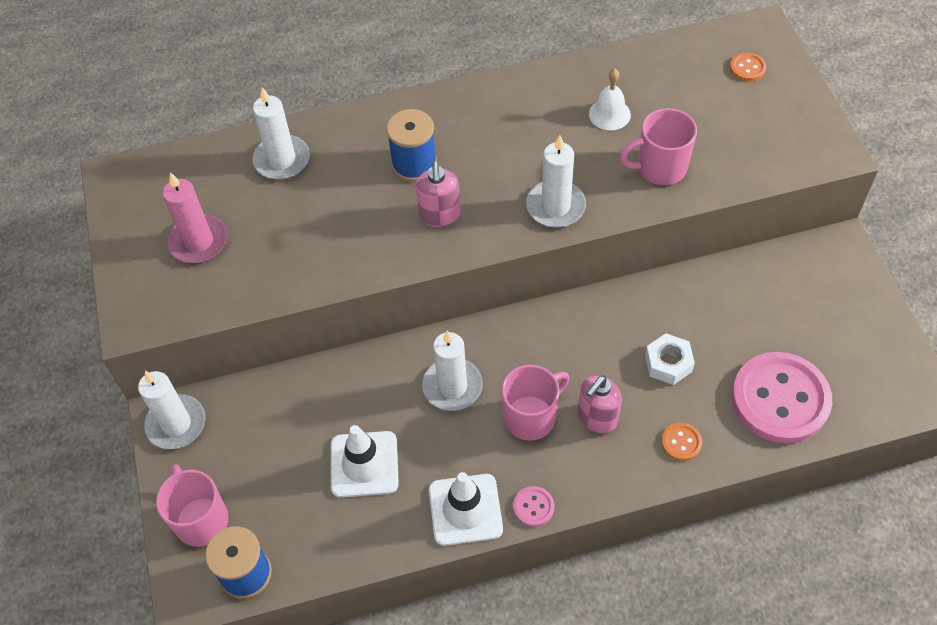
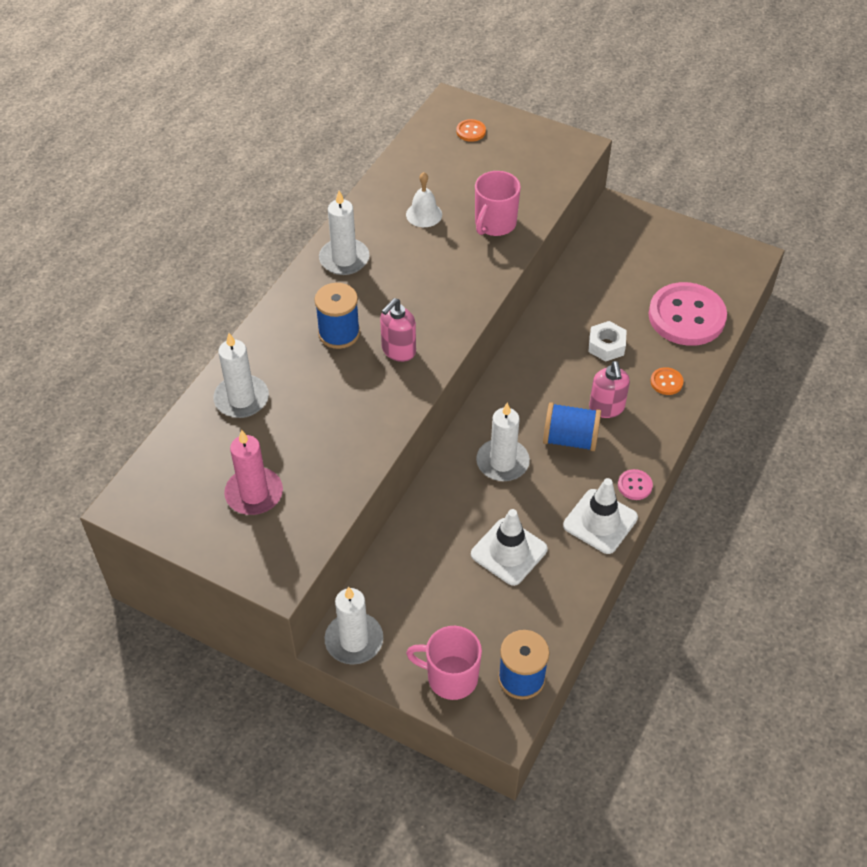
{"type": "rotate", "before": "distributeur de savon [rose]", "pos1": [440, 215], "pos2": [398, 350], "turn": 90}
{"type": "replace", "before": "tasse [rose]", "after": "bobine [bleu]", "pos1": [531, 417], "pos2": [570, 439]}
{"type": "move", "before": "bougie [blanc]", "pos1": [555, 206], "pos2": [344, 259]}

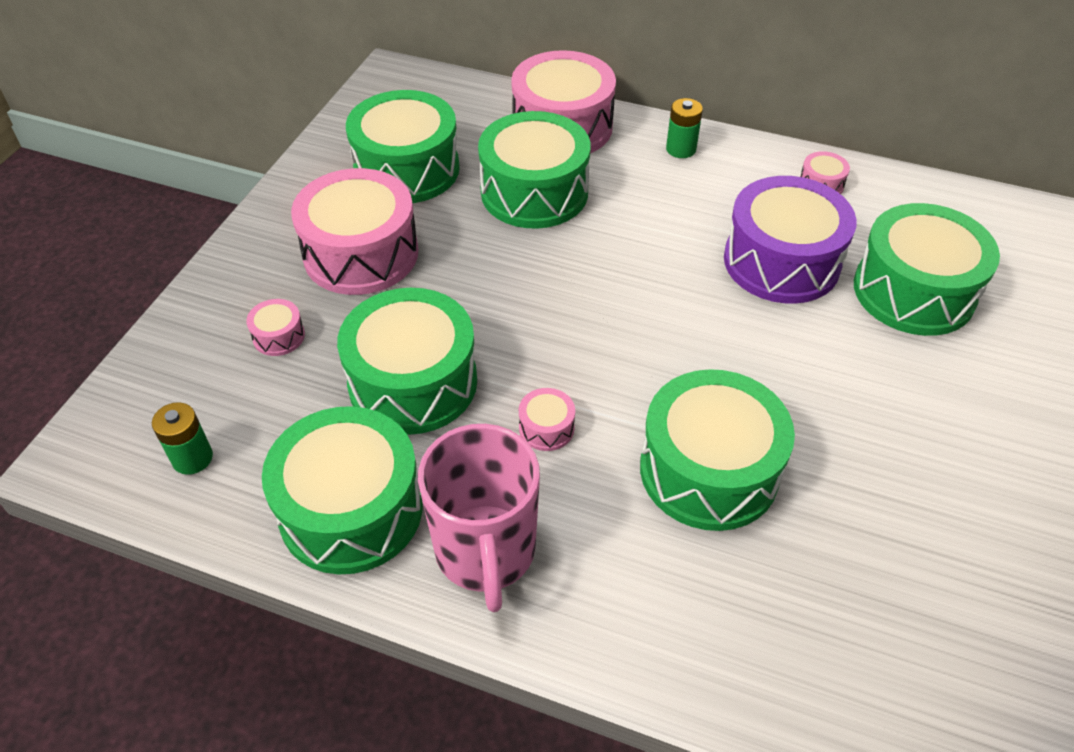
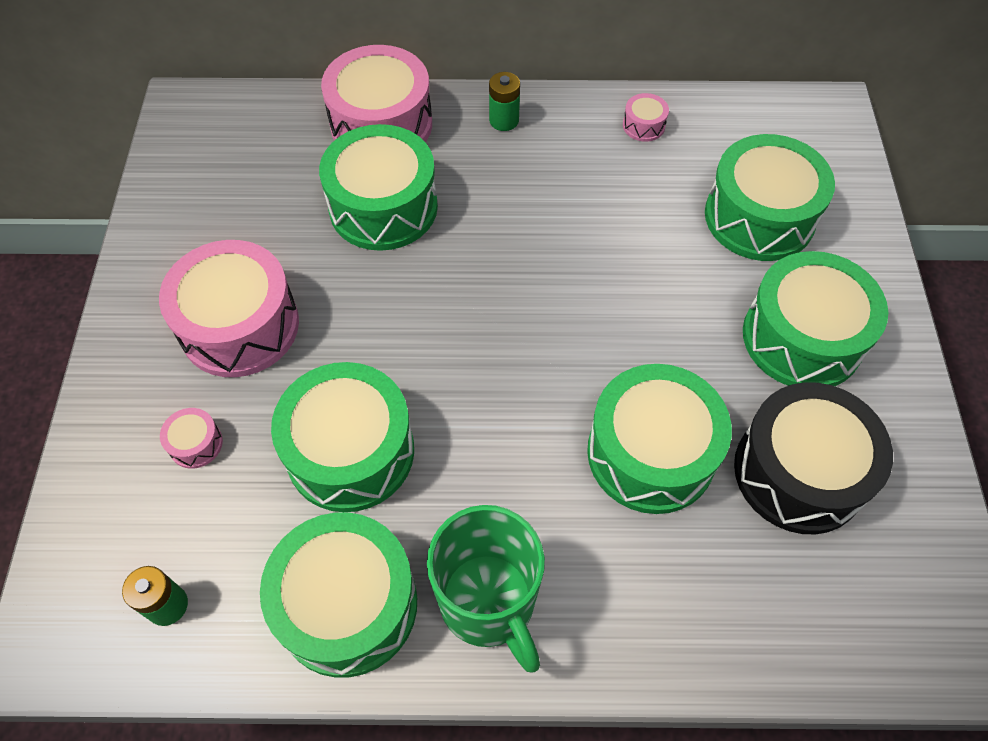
{"type": "move", "before": "tambour [vert]", "pos1": [407, 169], "pos2": [802, 337]}
{"type": "recolor", "before": "tasse [rose]", "after": "tasse [vert]", "pos1": [485, 552], "pos2": [488, 603]}
{"type": "delete", "before": "tambour [rose]", "pos1": [546, 428]}
{"type": "delete", "before": "tambour [violet]", "pos1": [781, 262]}
{"type": "insert", "after": "tambour [noir]", "pos2": [799, 472]}

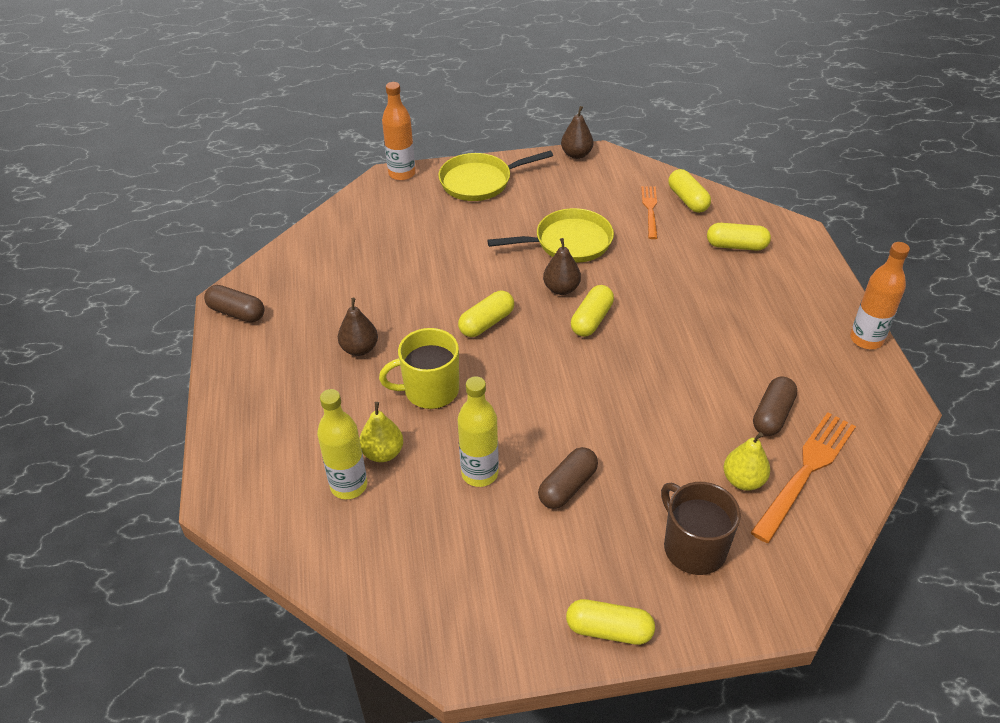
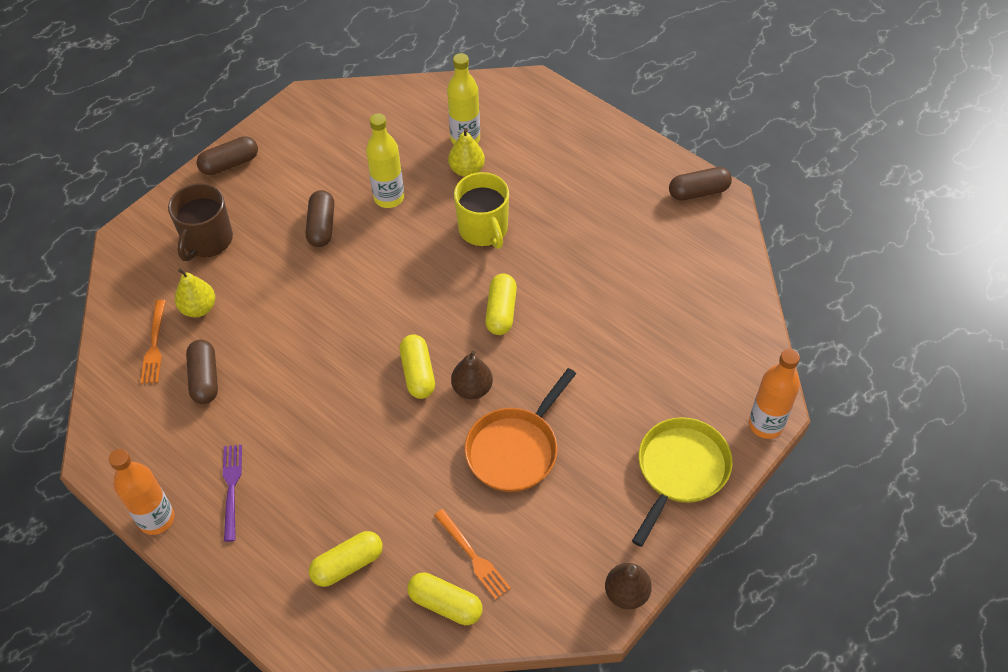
{"type": "delete", "before": "poire [marron]", "pos1": [359, 349]}
{"type": "rotate", "before": "tasse [jaune]", "pos1": [430, 390], "pos2": [483, 229], "turn": 120}
{"type": "recolor", "before": "poêle [jaune]", "after": "poêle [orange]", "pos1": [568, 242], "pos2": [515, 449]}
{"type": "recolor", "before": "gélule [jaune]", "after": "gélule [marron]", "pos1": [609, 630], "pos2": [230, 164]}
{"type": "rotate", "before": "tasse [marron]", "pos1": [693, 547], "pos2": [207, 240], "turn": 90}
{"type": "resize", "before": "fourchette [orange]", "pos1": [806, 471], "pos2": [154, 346], "scale": 0.59}
{"type": "insert", "after": "fourchette [violet]", "pos2": [231, 487]}

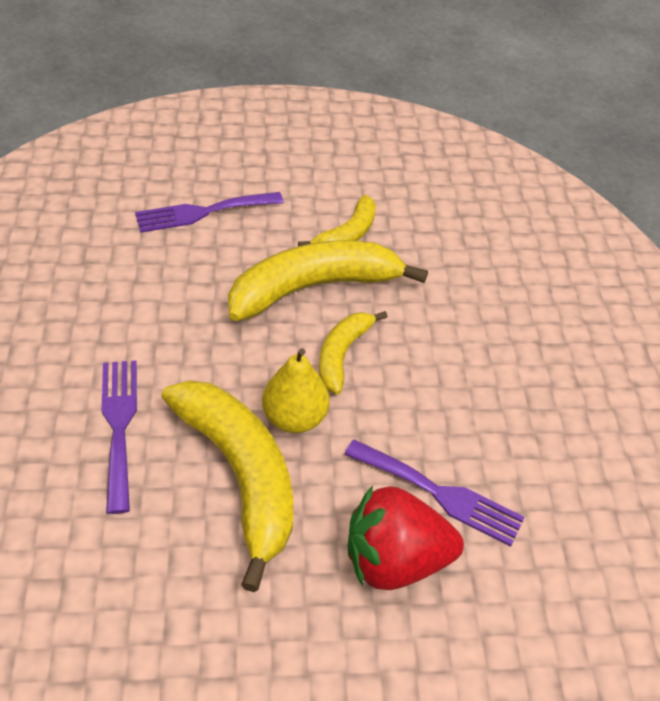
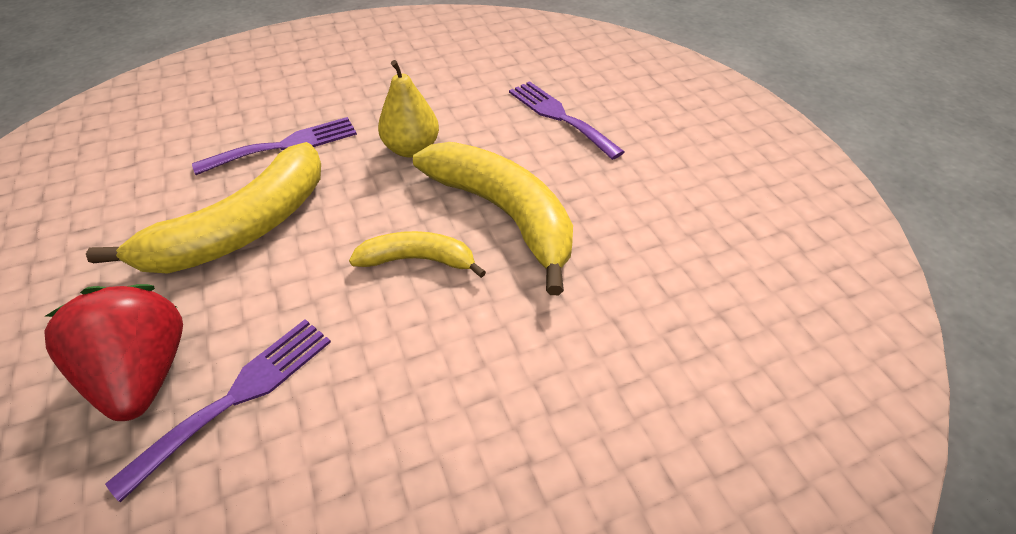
{"type": "move", "before": "poire [jaune]", "pos1": [294, 418], "pos2": [412, 149]}
{"type": "delete", "before": "banane [jaune]", "pos1": [347, 234]}
{"type": "rotate", "before": "fourchette [violet]", "pos1": [440, 494], "pos2": [238, 396], "turn": -150}

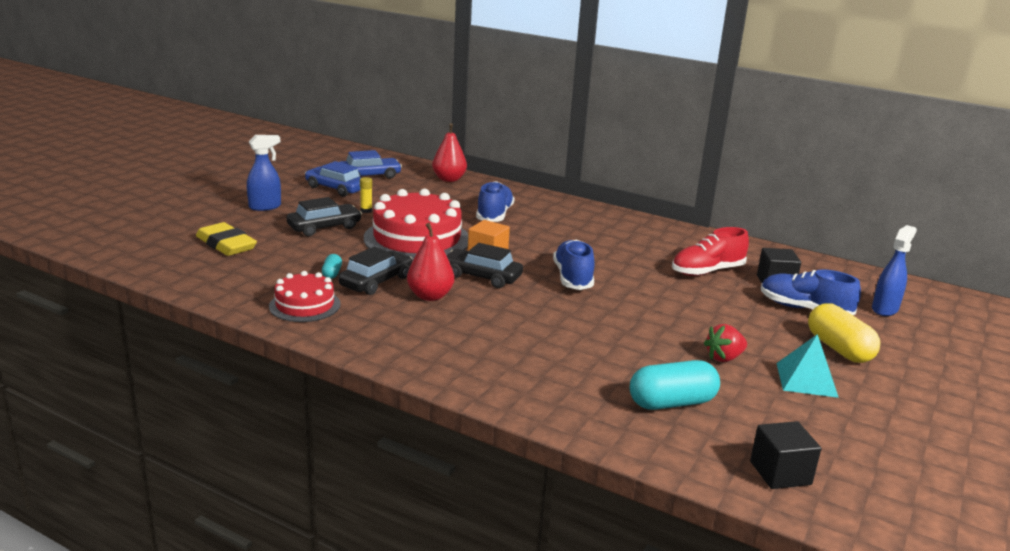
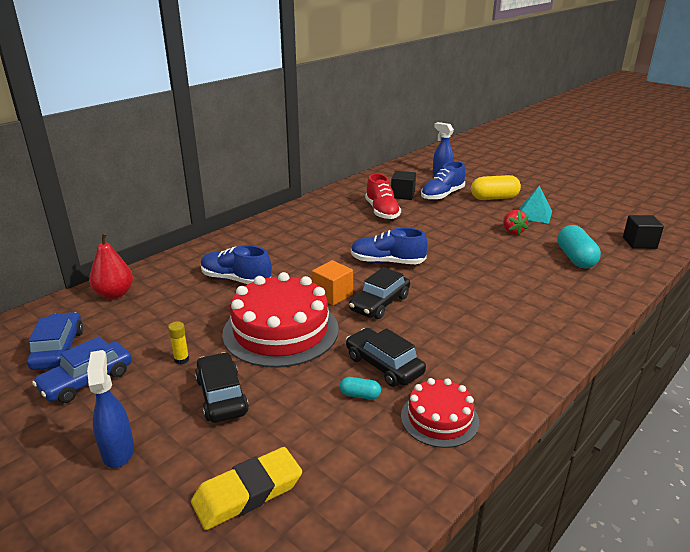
{"type": "delete", "before": "poire [rouge]", "pos1": [430, 296]}

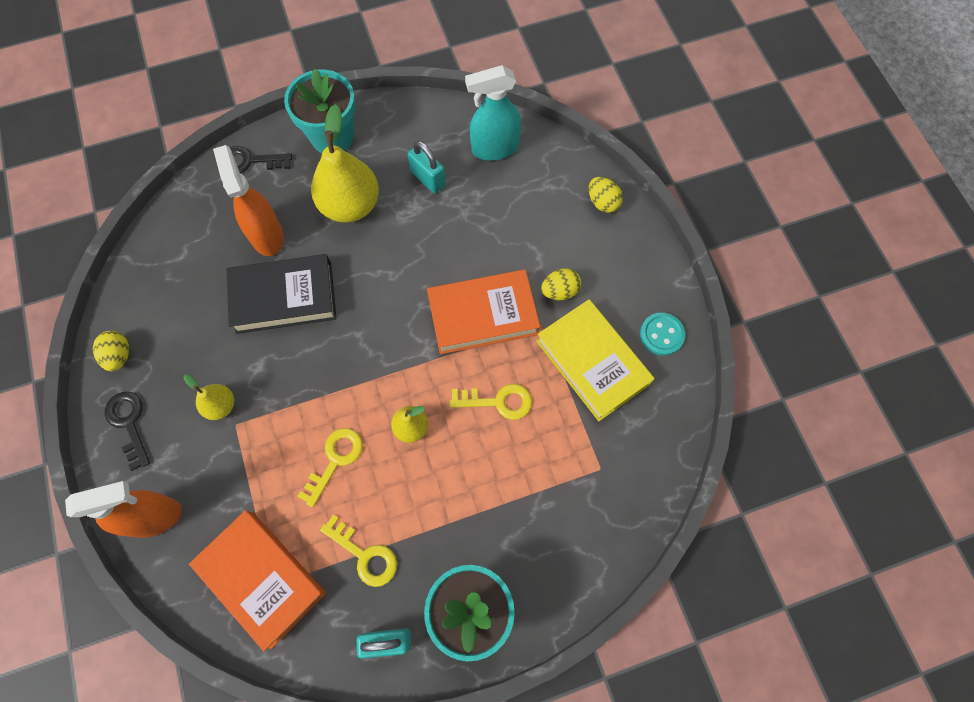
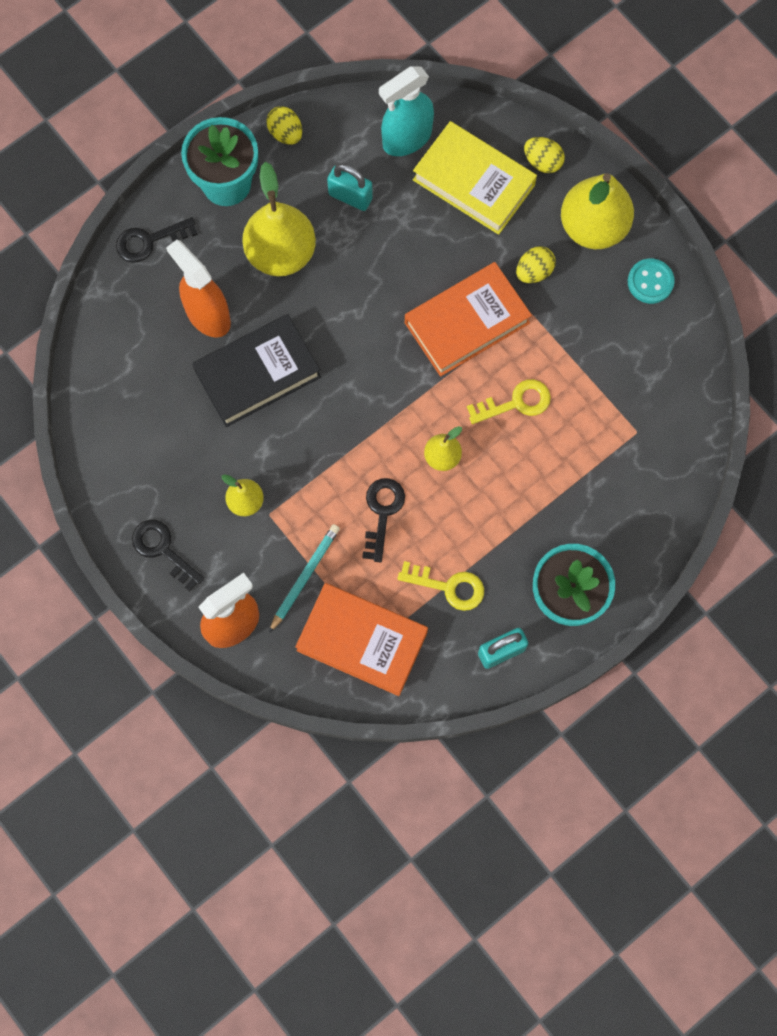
{"type": "move", "before": "œuf [jaune]", "pos1": [119, 356], "pos2": [285, 133]}
{"type": "recolor", "before": "clé [jaune]", "after": "clé [noir]", "pos1": [335, 460], "pos2": [382, 513]}
{"type": "move", "before": "livre [jaune]", "pos1": [592, 362], "pos2": [473, 182]}
{"type": "insert", "after": "crayon [turquoise]", "pos2": [304, 577]}
{"type": "insert", "after": "poire [jaune]", "pos2": [593, 227]}

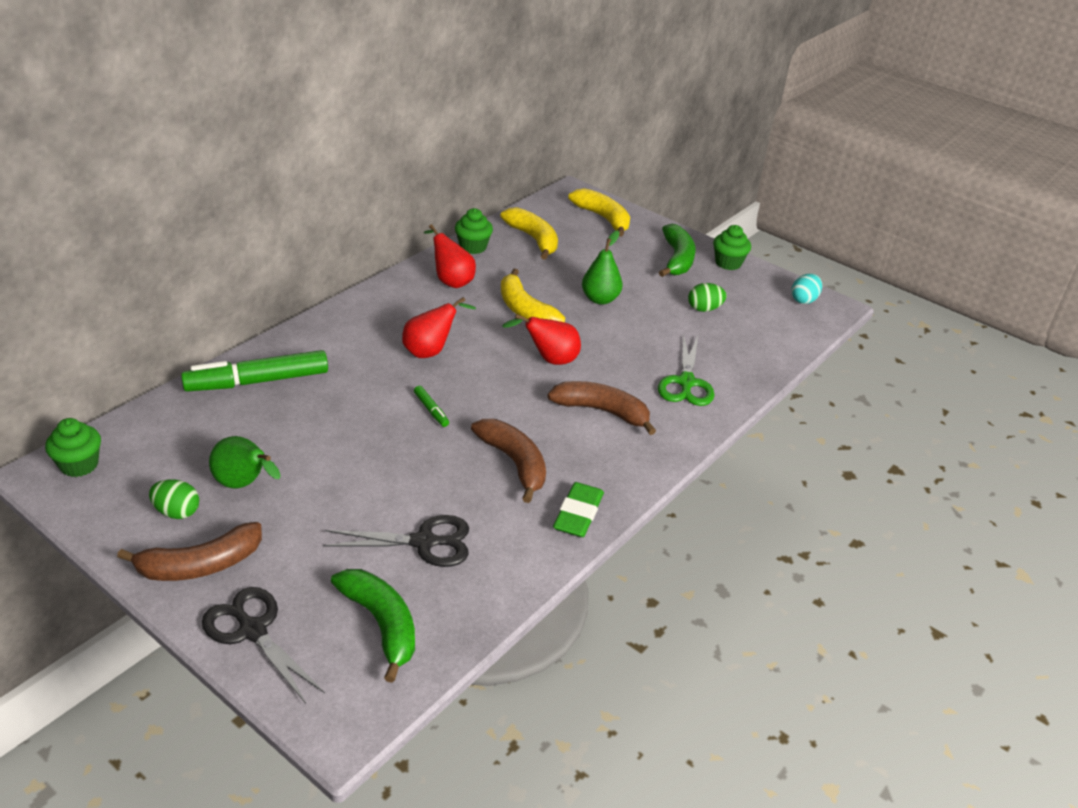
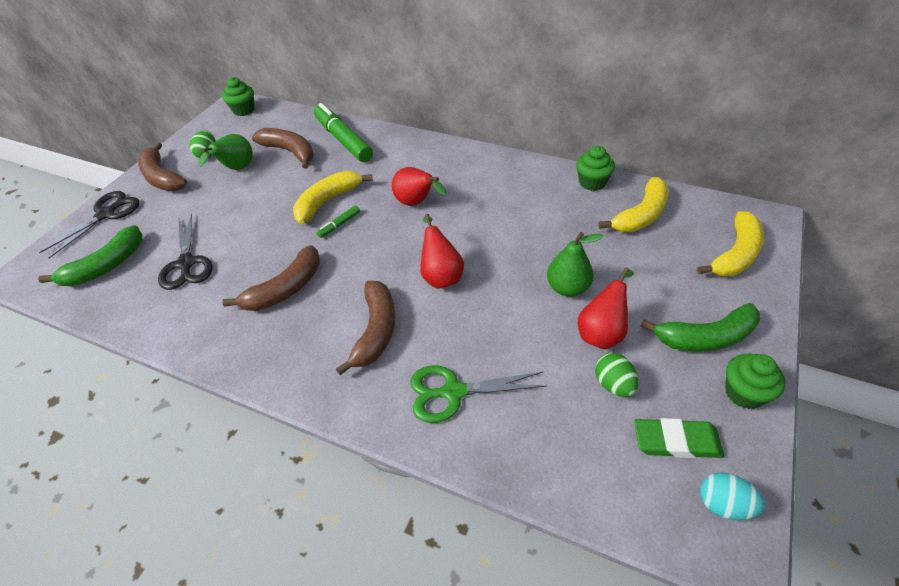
{"type": "move", "before": "poire [rouge]", "pos1": [451, 281], "pos2": [602, 332]}
{"type": "move", "before": "banane [jaune]", "pos1": [525, 310], "pos2": [328, 201]}
{"type": "move", "before": "gomme [vert]", "pos1": [578, 514], "pos2": [676, 441]}
{"type": "insert", "after": "banane [marron]", "pos2": [290, 152]}

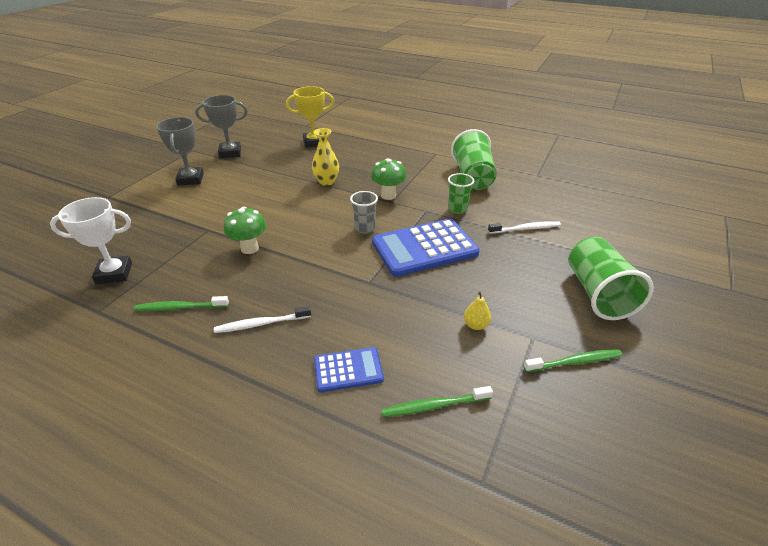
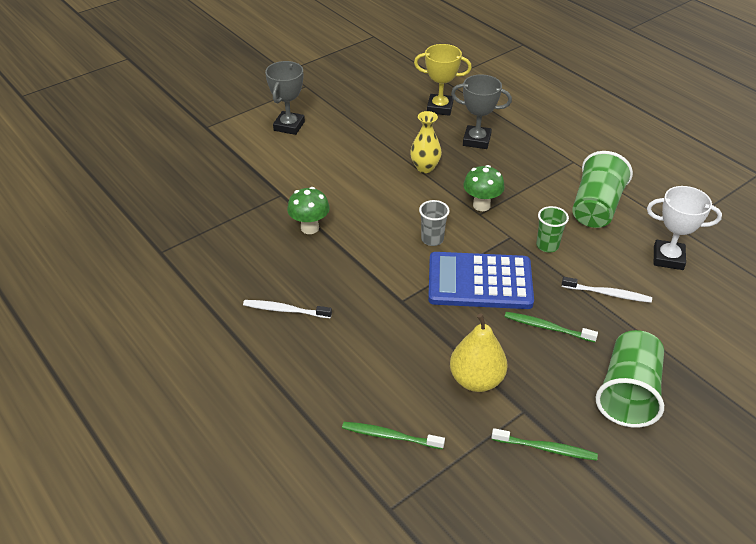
{"type": "move", "before": "trophée [blanc]", "pos1": [114, 273], "pos2": [668, 258]}
{"type": "move", "before": "brosse à dents [vert]", "pos1": [179, 307], "pos2": [547, 327]}
{"type": "move", "before": "trophée [gris]", "pos1": [230, 153], "pos2": [476, 140]}
{"type": "delete", "before": "calculatrice [bleu]", "pos1": [348, 370]}
{"type": "resize", "before": "poire [jaune]", "pos1": [476, 325], "pos2": [476, 380], "scale": 2.07}

